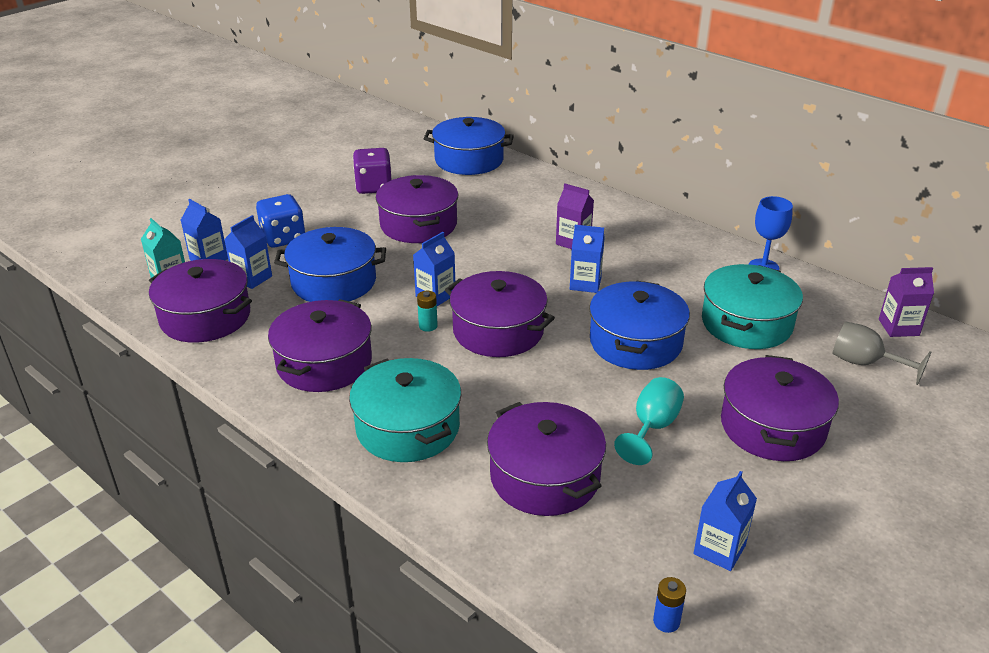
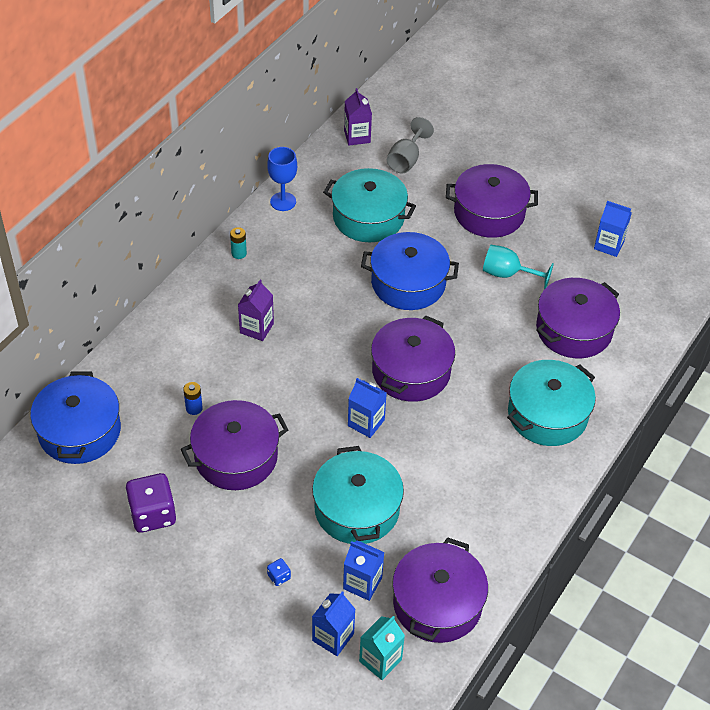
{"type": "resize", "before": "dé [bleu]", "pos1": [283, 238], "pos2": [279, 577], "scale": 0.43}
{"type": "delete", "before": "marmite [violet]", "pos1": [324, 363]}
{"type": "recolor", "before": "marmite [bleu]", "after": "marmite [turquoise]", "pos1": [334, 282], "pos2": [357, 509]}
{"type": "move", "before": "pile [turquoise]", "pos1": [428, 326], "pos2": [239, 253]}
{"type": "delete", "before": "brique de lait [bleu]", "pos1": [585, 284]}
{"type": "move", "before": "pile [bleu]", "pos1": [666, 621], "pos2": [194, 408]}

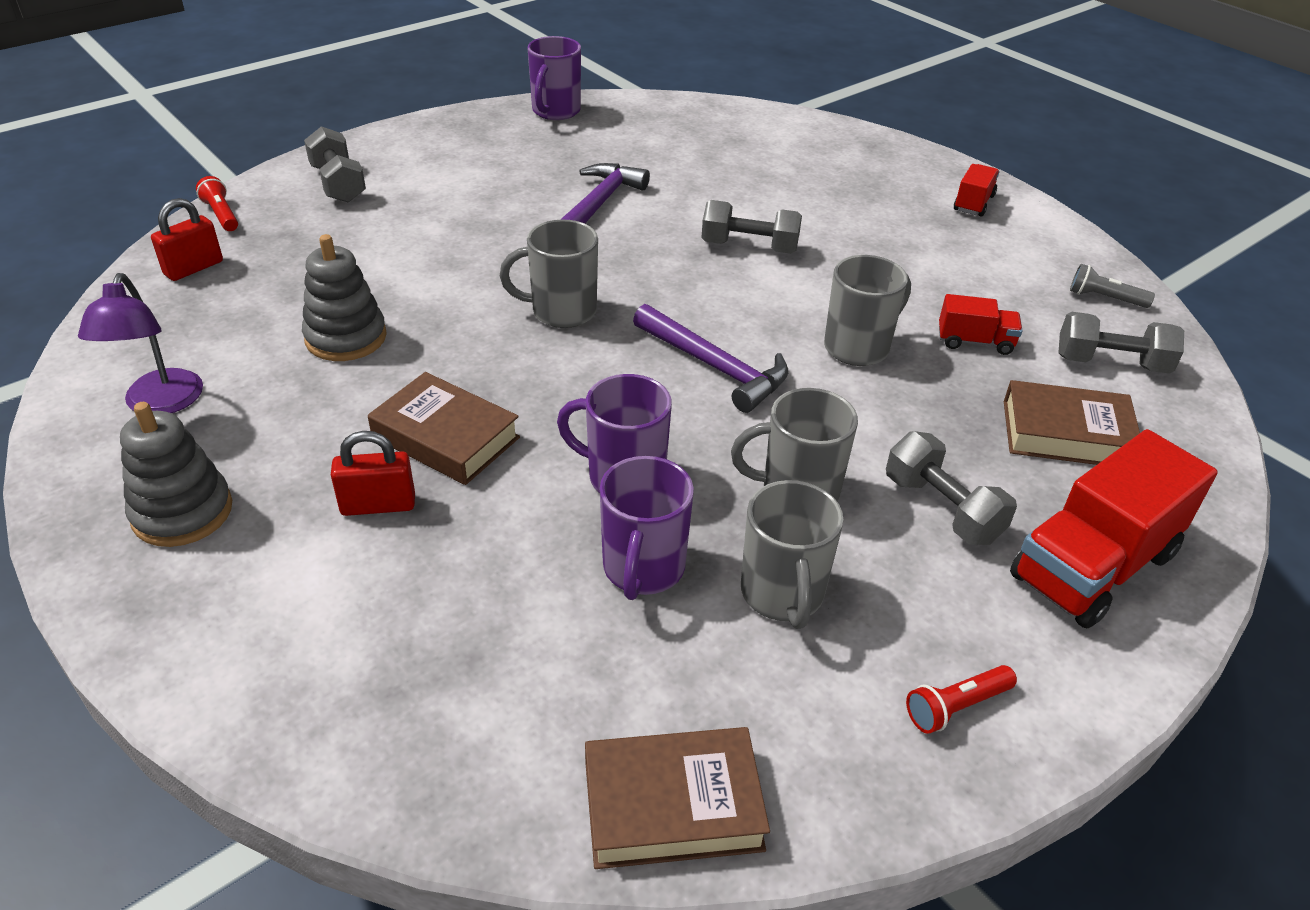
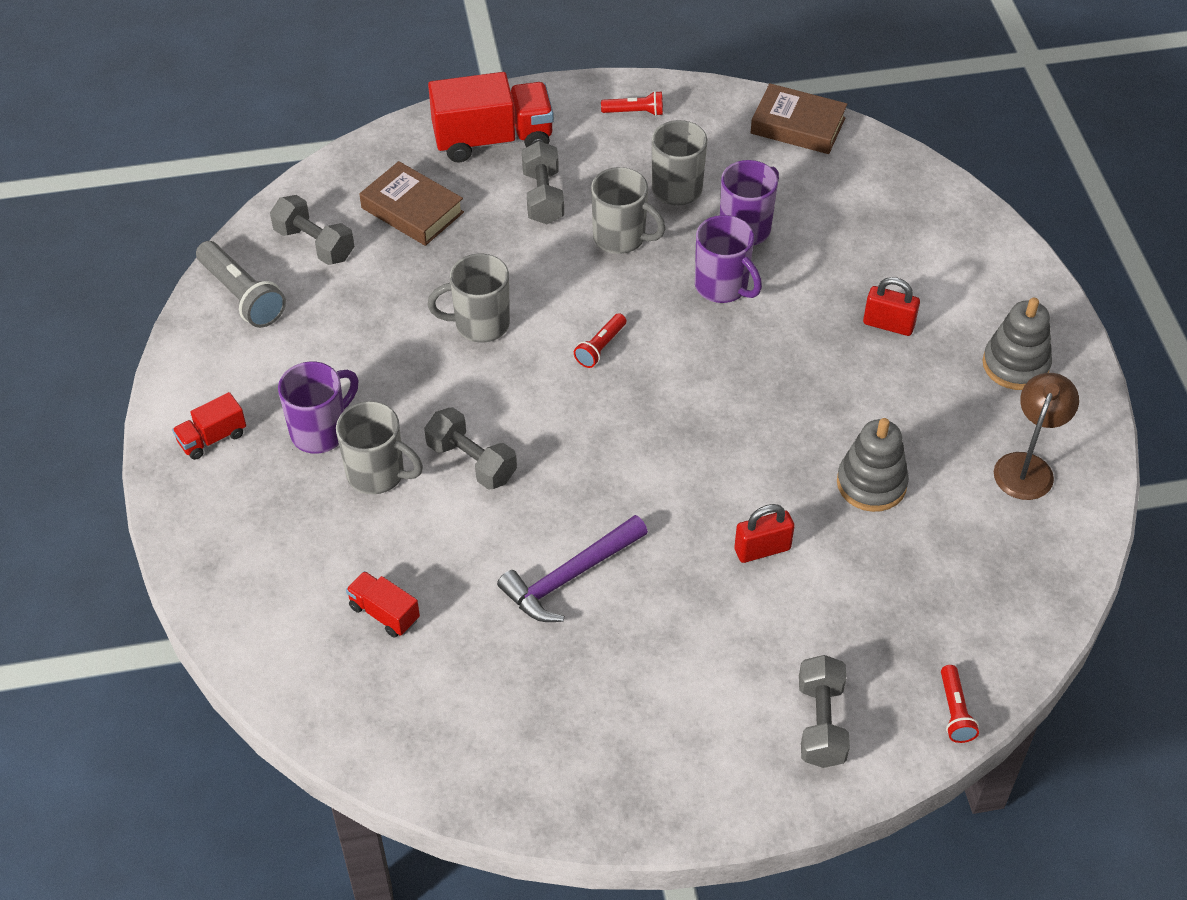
{"type": "recolor", "before": "lampe [violet]", "after": "lampe [marron]", "pos1": [160, 404], "pos2": [1027, 466]}
{"type": "move", "before": "cadenas [rouge]", "pos1": [194, 268], "pos2": [762, 549]}
{"type": "delete", "before": "livre [marron]", "pos1": [445, 437]}
{"type": "move", "before": "tasse [gris]", "pos1": [561, 311], "pos2": [377, 474]}
{"type": "move", "before": "tasse [violet]", "pos1": [555, 111], "pos2": [321, 431]}
{"type": "replace", "before": "marteau [violet]", "after": "lampe de poche [rouge]", "pos1": [715, 367], "pos2": [600, 347]}
{"type": "move", "before": "camion [rouge]", "pos1": [975, 341], "pos2": [384, 613]}
{"type": "resize", "before": "lampe de poche [gris]", "pos1": [1104, 298], "pos2": [242, 295], "scale": 1.74}

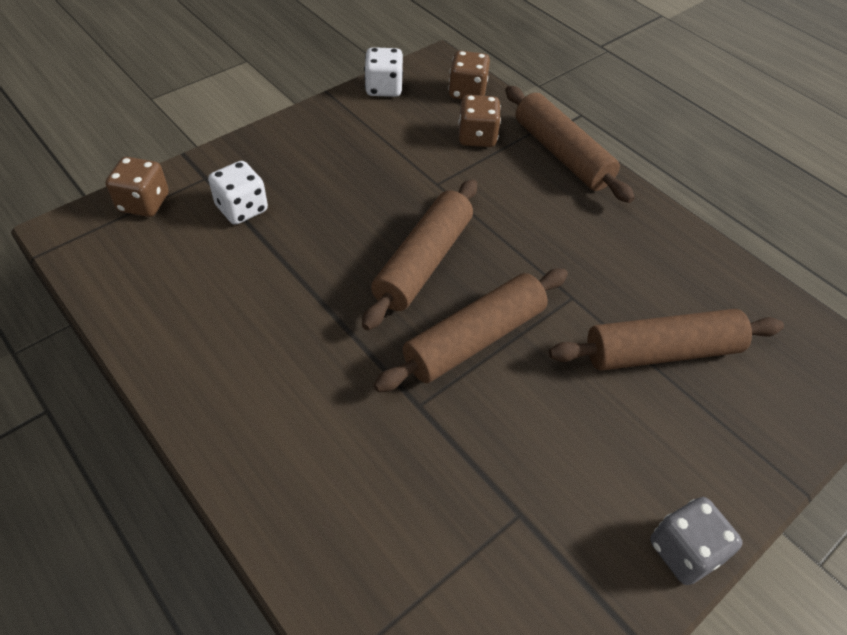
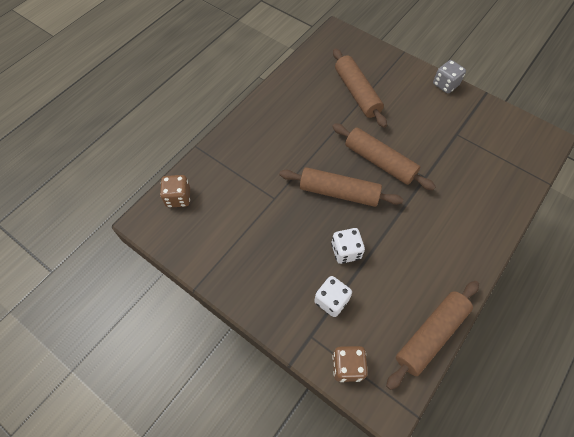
{"type": "move", "before": "dé [blanc]", "pos1": [384, 88], "pos2": [346, 251]}
{"type": "delete", "before": "dé [marron]", "pos1": [477, 137]}
{"type": "move", "before": "rouleau à pâtisserie [marron]", "pos1": [562, 154], "pos2": [430, 335]}

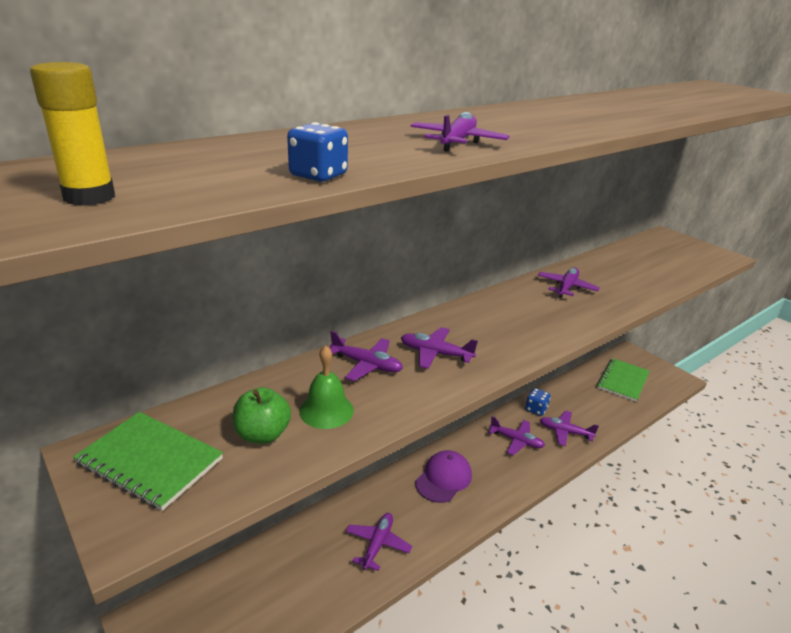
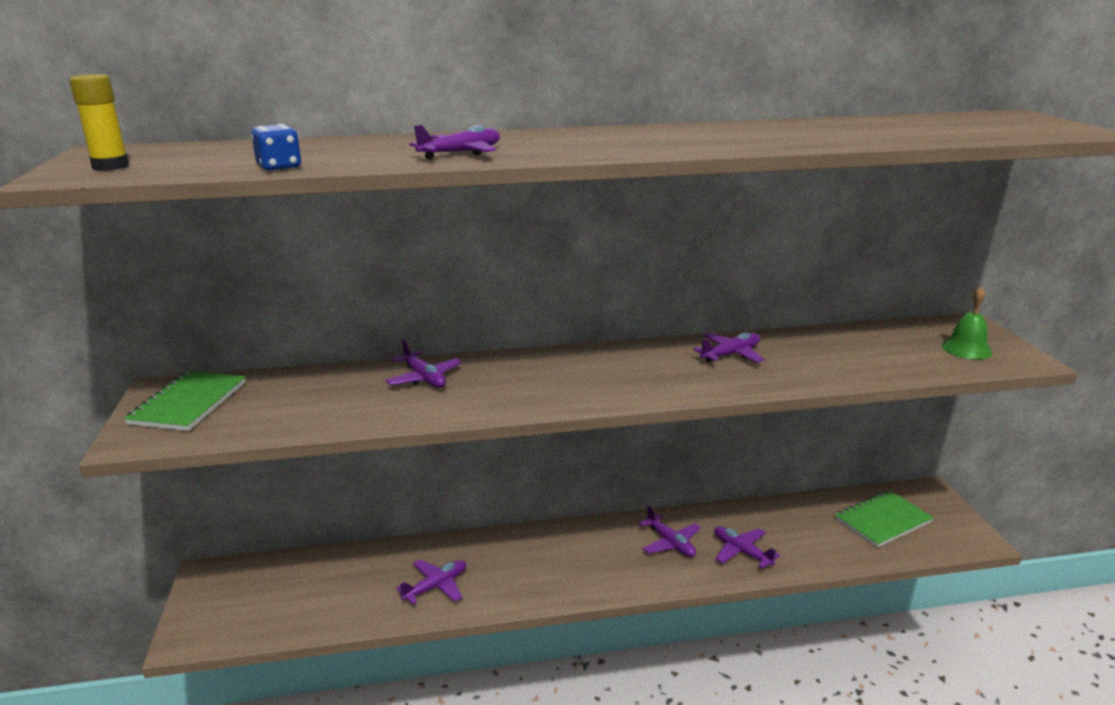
{"type": "rotate", "before": "carnet [vert]", "pos1": [150, 461], "pos2": [188, 403], "turn": 45}
{"type": "delete", "before": "pomme [vert]", "pos1": [263, 434]}
{"type": "move", "before": "cloche [vert]", "pos1": [326, 410], "pos2": [966, 349]}
{"type": "delete", "before": "avion [violet]", "pos1": [435, 354]}
{"type": "delete", "before": "casquette [violet]", "pos1": [443, 478]}
{"type": "delete", "before": "dé [bleu]", "pos1": [536, 409]}

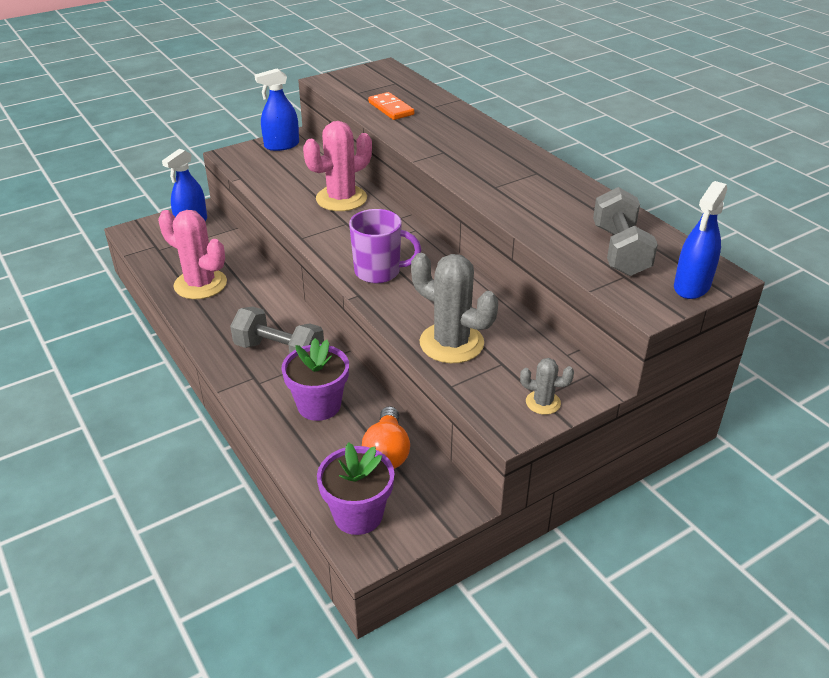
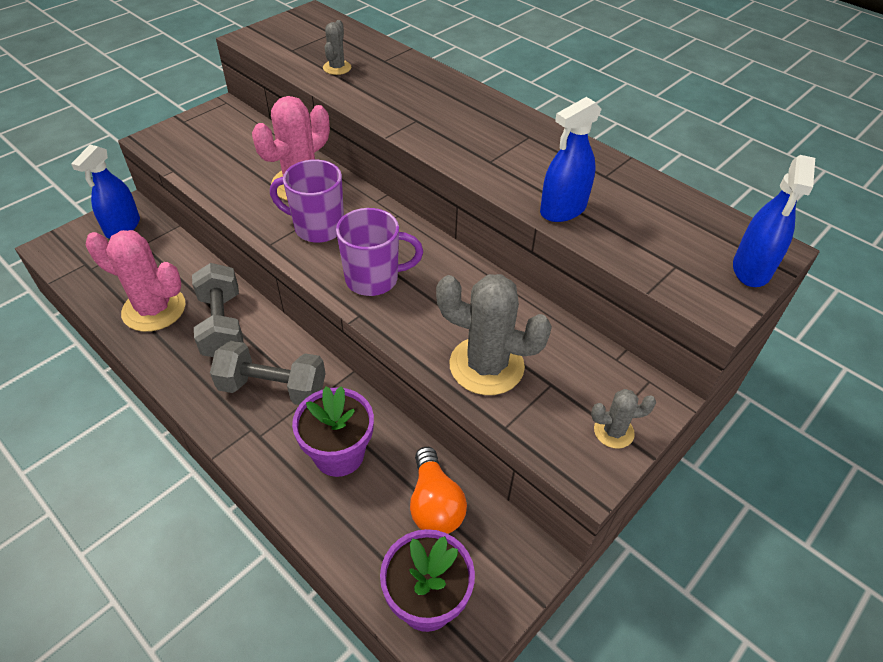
{"type": "move", "before": "vaporisateur [bleu]", "pos1": [281, 145], "pos2": [563, 209]}
{"type": "replace", "before": "domino [orange]", "after": "cactus [gris]", "pos1": [391, 108], "pos2": [337, 68]}
{"type": "move", "before": "haltère [gris]", "pos1": [620, 251], "pos2": [222, 325]}
{"type": "insert", "after": "tasse [violet]", "pos2": [317, 227]}

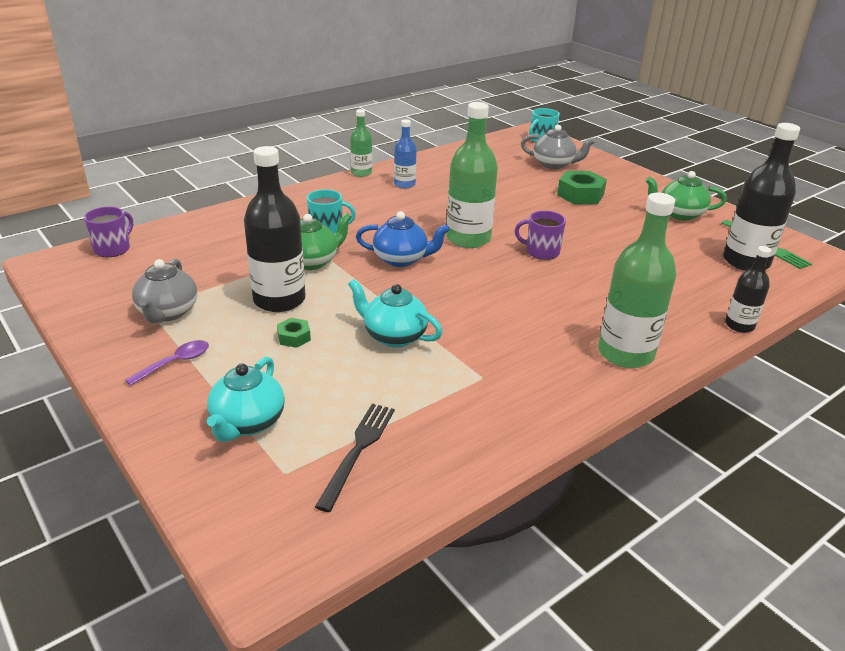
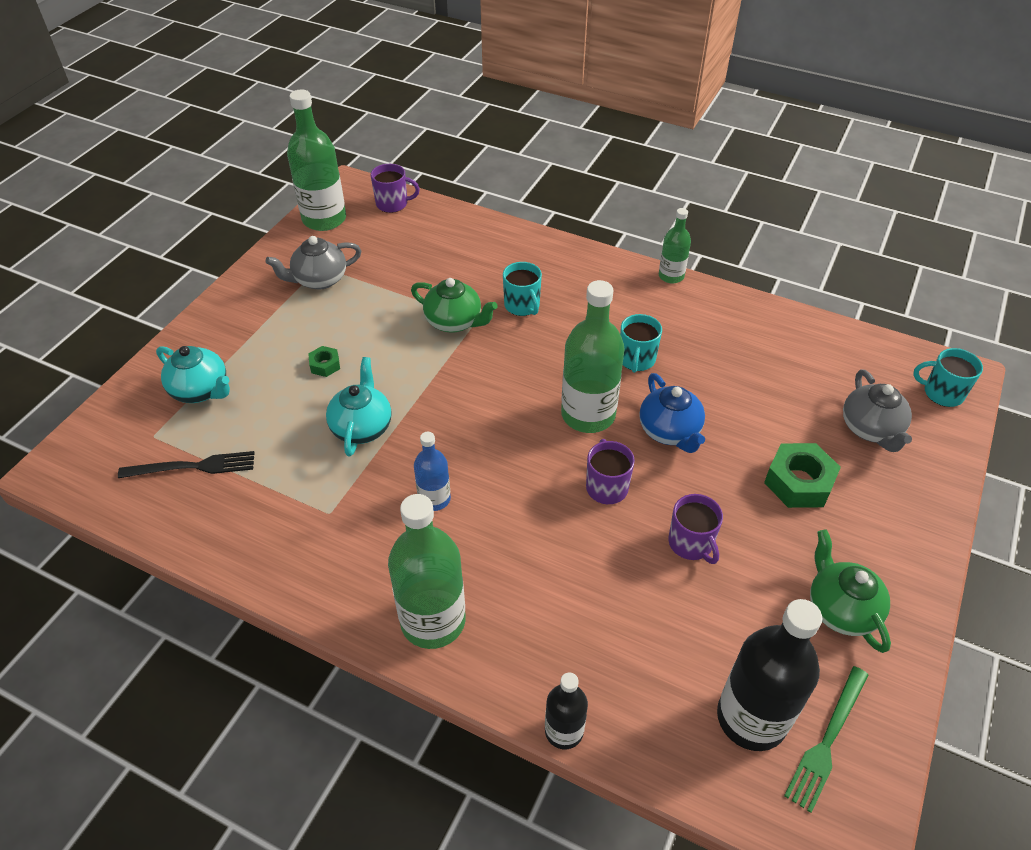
{"type": "delete", "before": "cuillère [violet]", "pos1": [175, 363]}
{"type": "rotate", "before": "théière [turquoise]", "pos1": [247, 423], "pos2": [201, 390], "turn": -135}
{"type": "delete", "before": "bouteille [noir]", "pos1": [279, 300]}
{"type": "move", "before": "théière [bleu]", "pos1": [401, 259], "pos2": [670, 431]}
{"type": "move", "before": "bouteille [bleu]", "pos1": [404, 184], "pos2": [434, 499]}
{"type": "insert", "after": "bouteille [vert]", "pos2": [324, 219]}
{"type": "insert", "after": "tasse [turquoise]", "pos2": [636, 360]}
{"type": "insert", "after": "tasse [violet]", "pos2": [691, 543]}

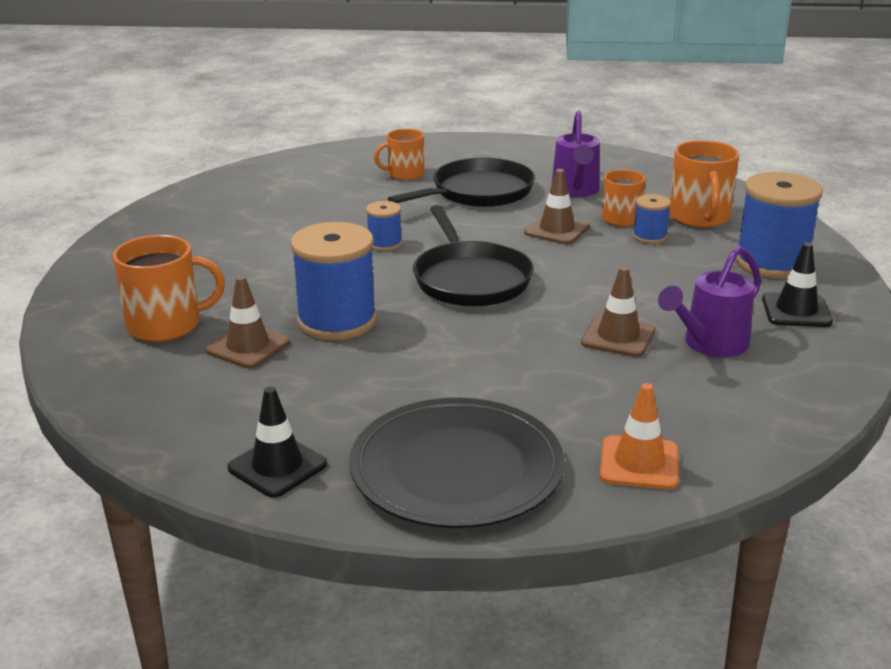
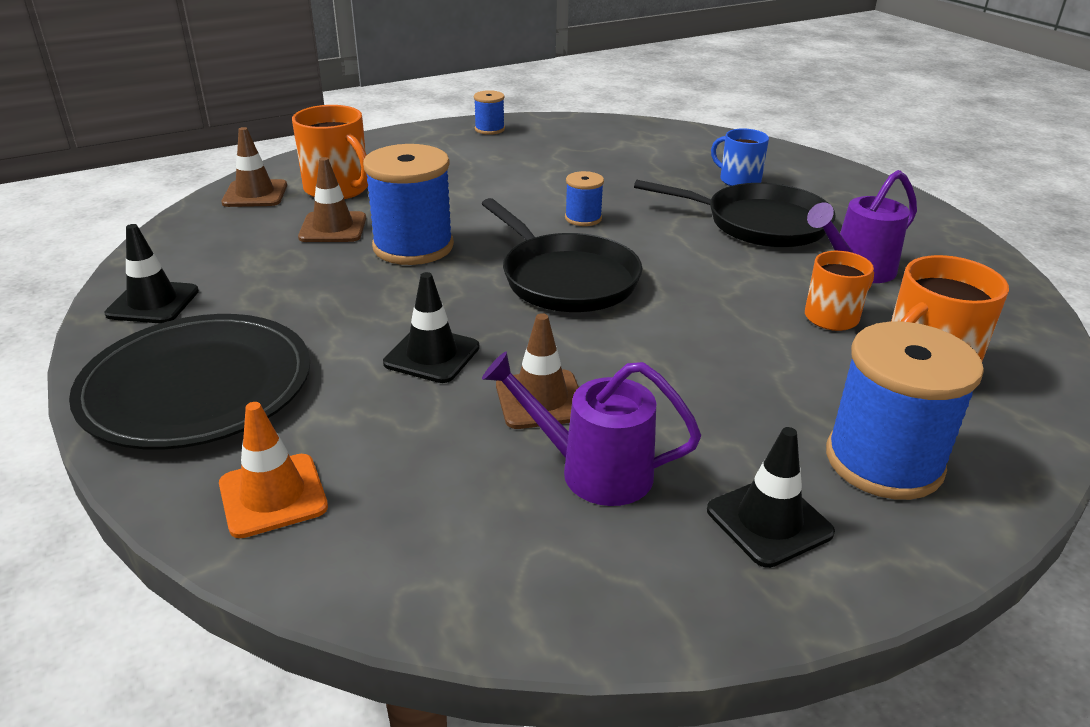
{"type": "recolor", "before": "tasse [orange]", "after": "tasse [bleu]", "pos1": [404, 174], "pos2": [739, 180]}
{"type": "rotate", "before": "poêle [noir]", "pos1": [470, 279], "pos2": [566, 279], "turn": -75}
{"type": "move", "before": "cône de chantier [marron]", "pos1": [557, 230], "pos2": [255, 194]}
{"type": "move", "before": "bobine [bleu]", "pos1": [649, 236], "pos2": [489, 129]}
{"type": "insert", "after": "cône de chantier [noir]", "pos2": [432, 355]}

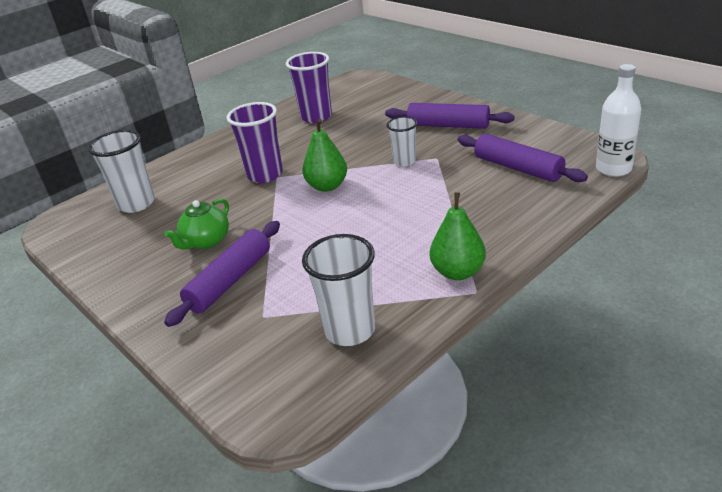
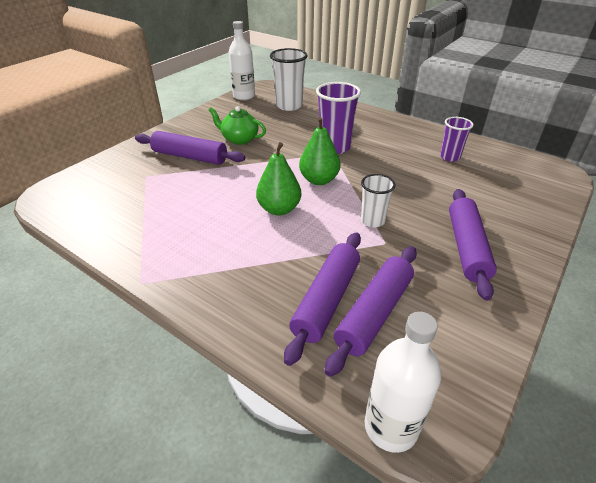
{"type": "resize", "before": "gobelet [violet]", "pos1": [316, 117], "pos2": [450, 157], "scale": 0.62}
{"type": "delete", "before": "gobelet [blanc]", "pos1": [350, 330]}
{"type": "move", "before": "poire [vert]", "pos1": [458, 272], "pos2": [279, 209]}
{"type": "insert", "after": "bouteille [blanc]", "pos2": [244, 96]}
{"type": "insert", "after": "rouleau à pâtisserie [violet]", "pos2": [326, 300]}

